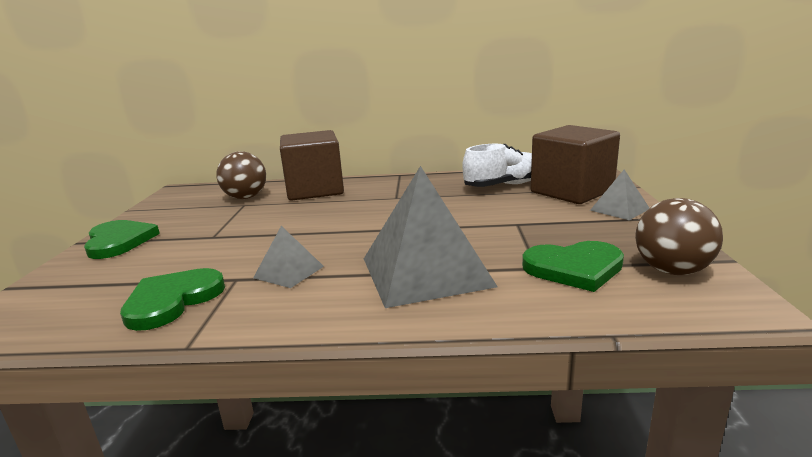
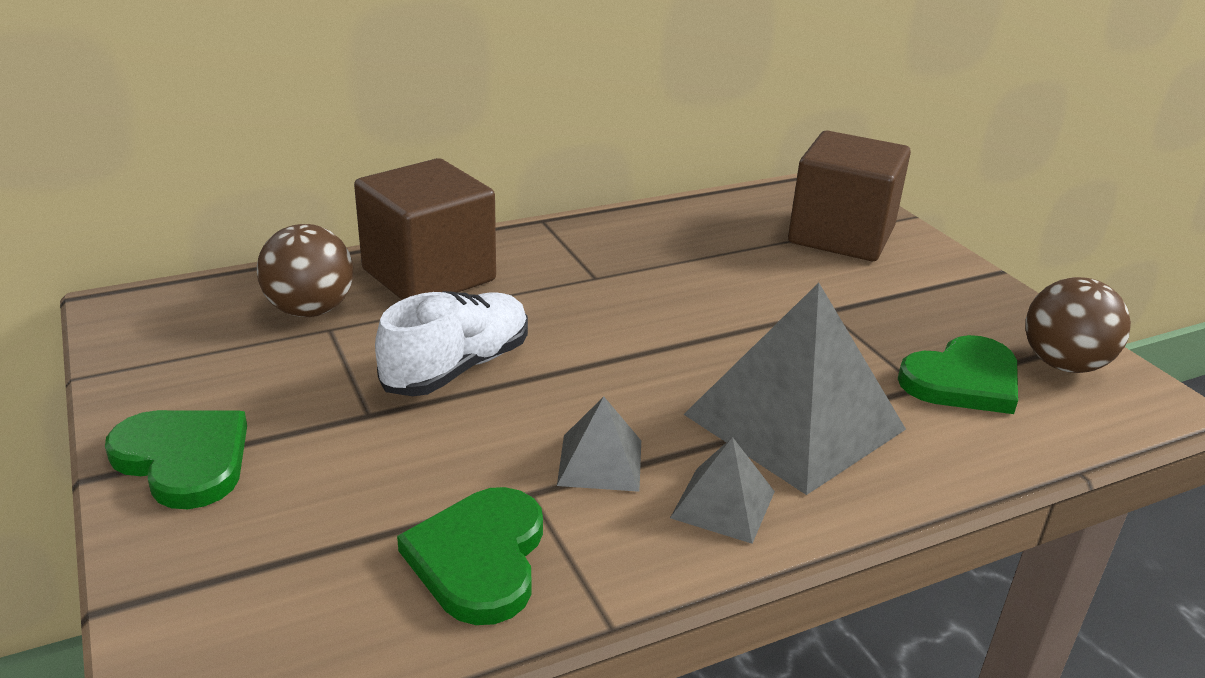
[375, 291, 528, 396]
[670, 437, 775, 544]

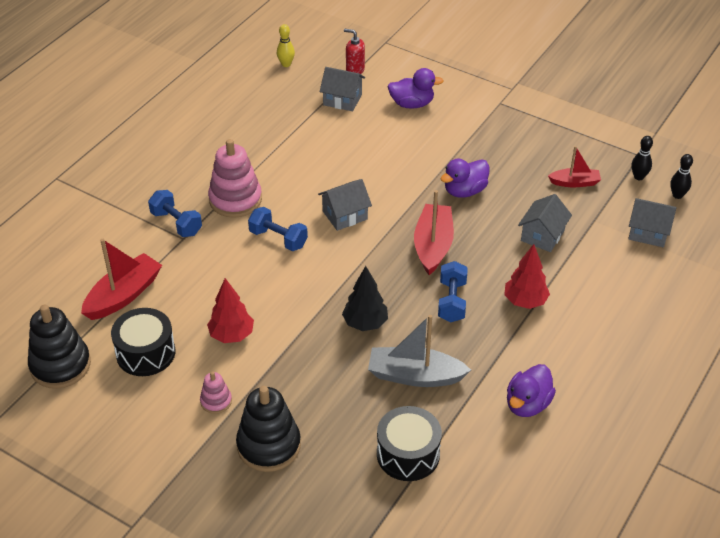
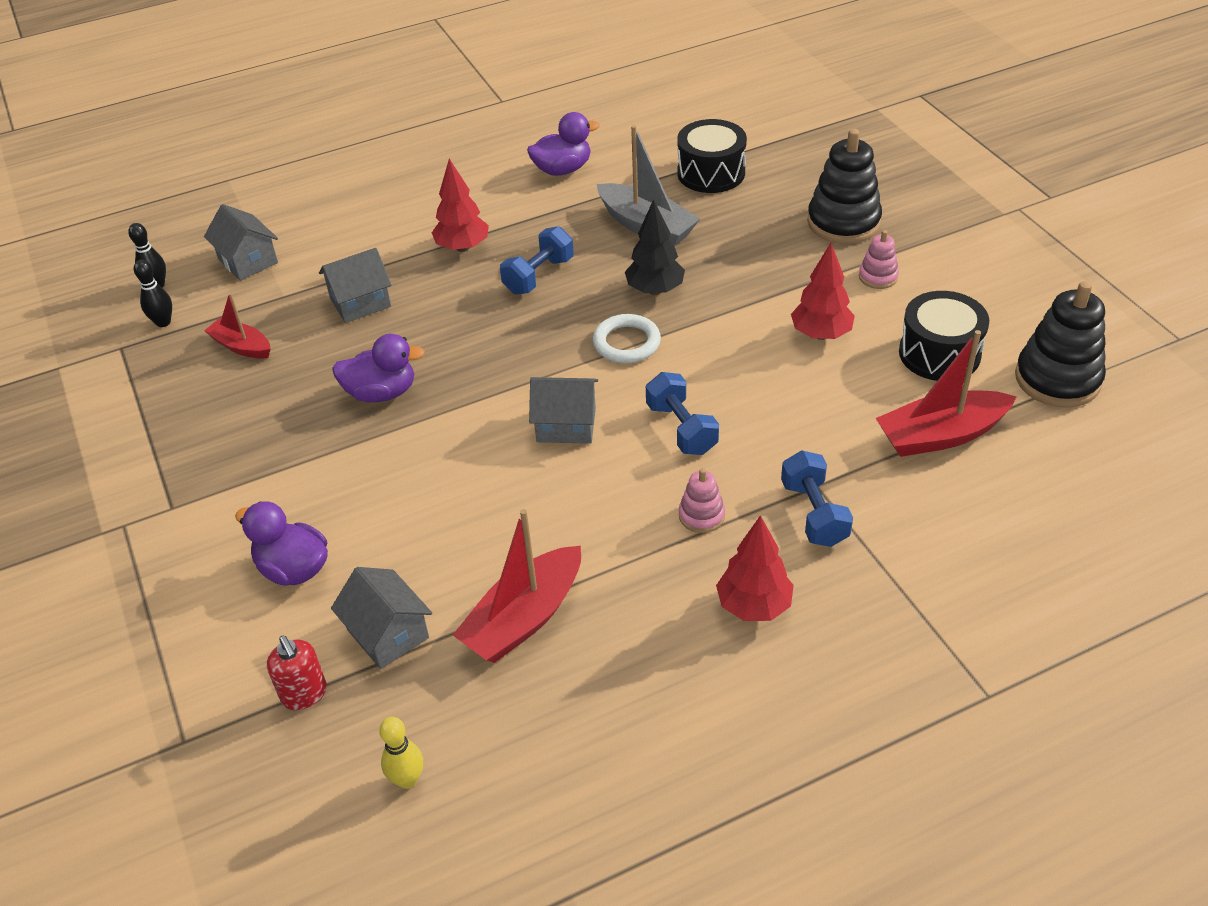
[679, 468, 725, 533]
[453, 509, 581, 663]
[593, 314, 661, 363]
[716, 515, 794, 621]

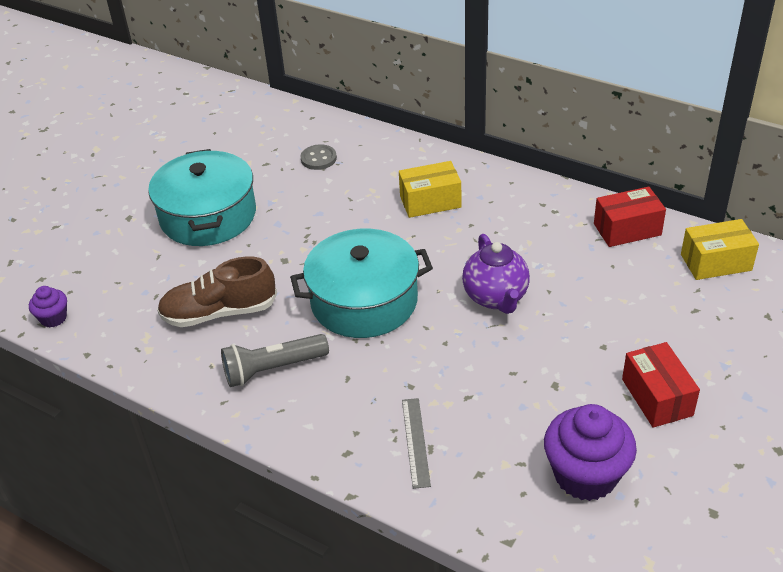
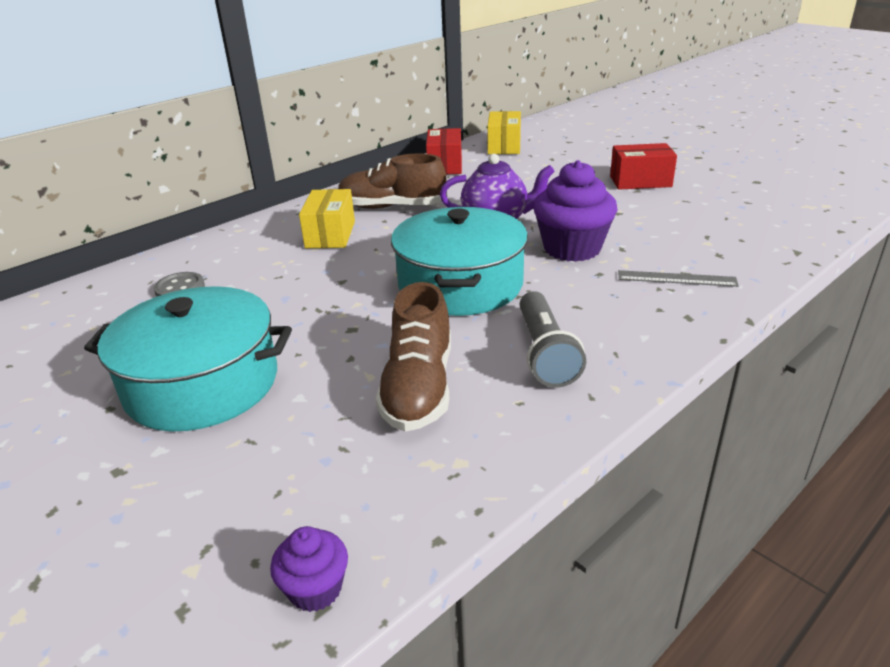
[533, 160, 618, 262]
[338, 153, 447, 209]

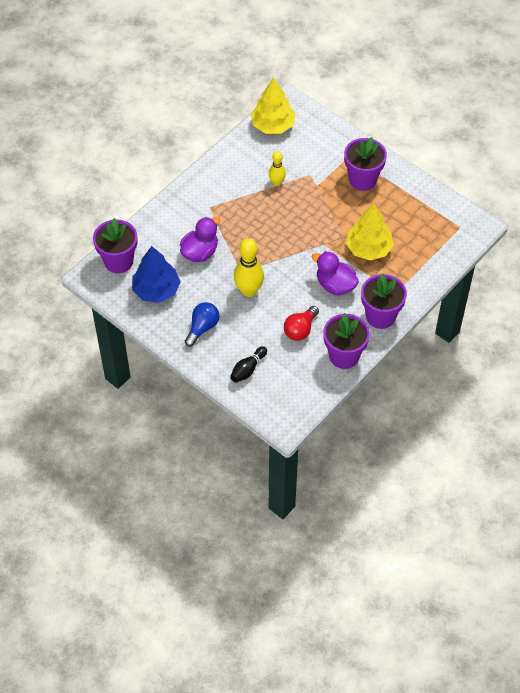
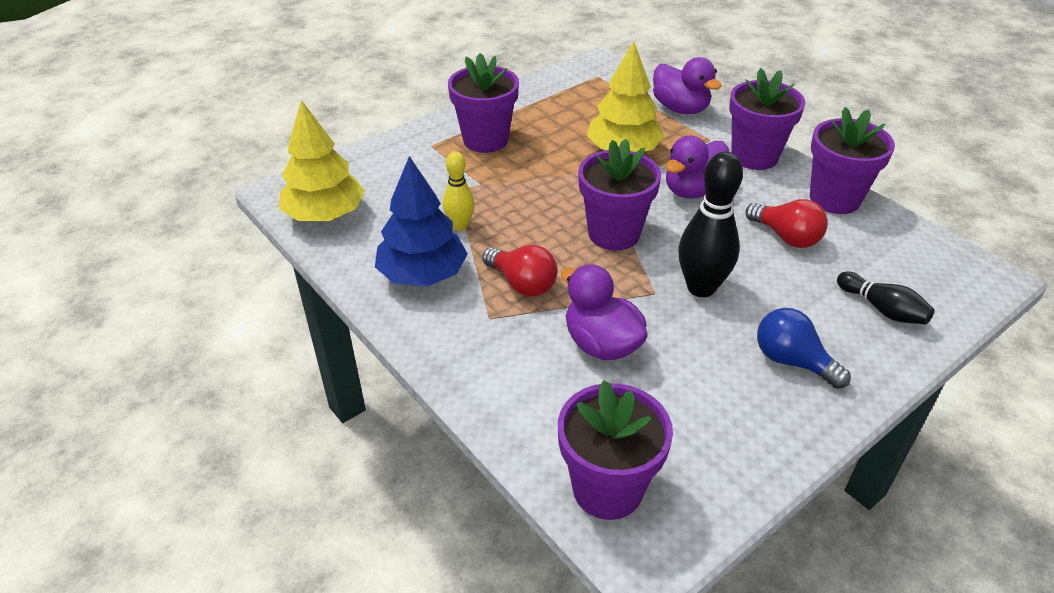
[679, 151, 743, 297]
[375, 156, 468, 286]
[653, 57, 722, 114]
[578, 139, 661, 250]
[482, 245, 558, 297]

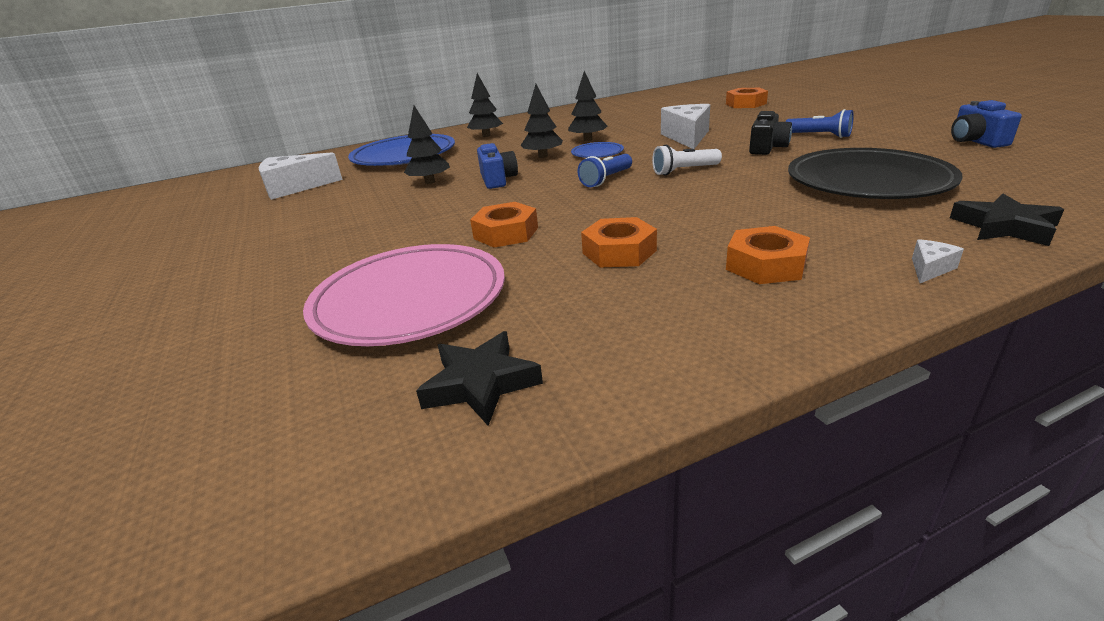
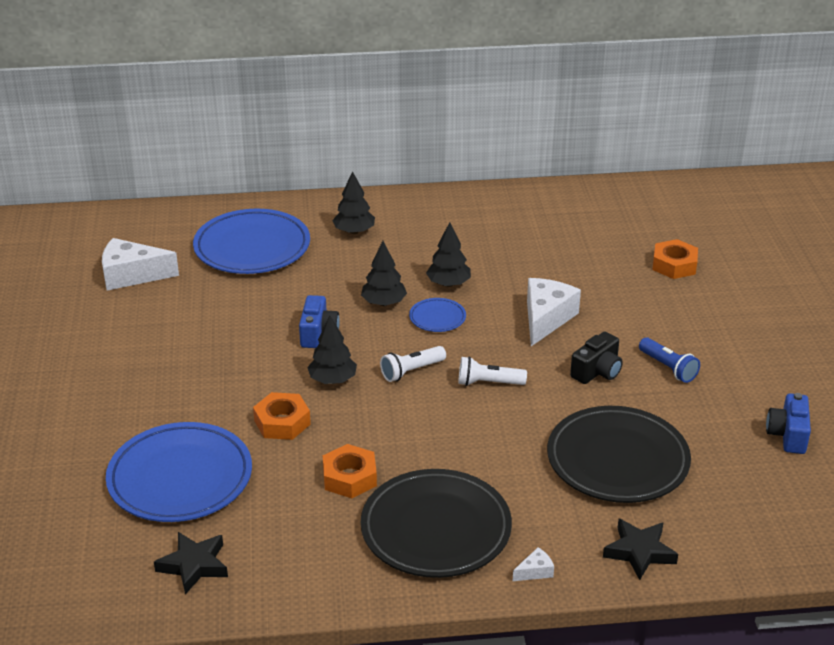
[307, 316, 357, 384]
[380, 346, 446, 382]
[361, 469, 512, 578]
[106, 422, 252, 522]

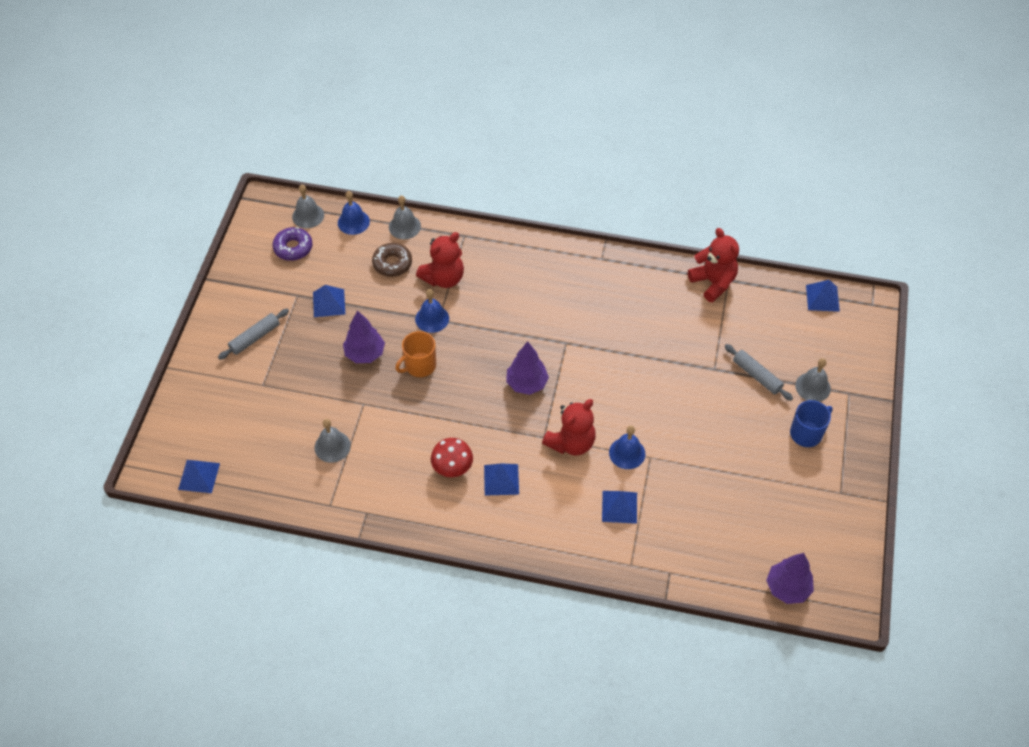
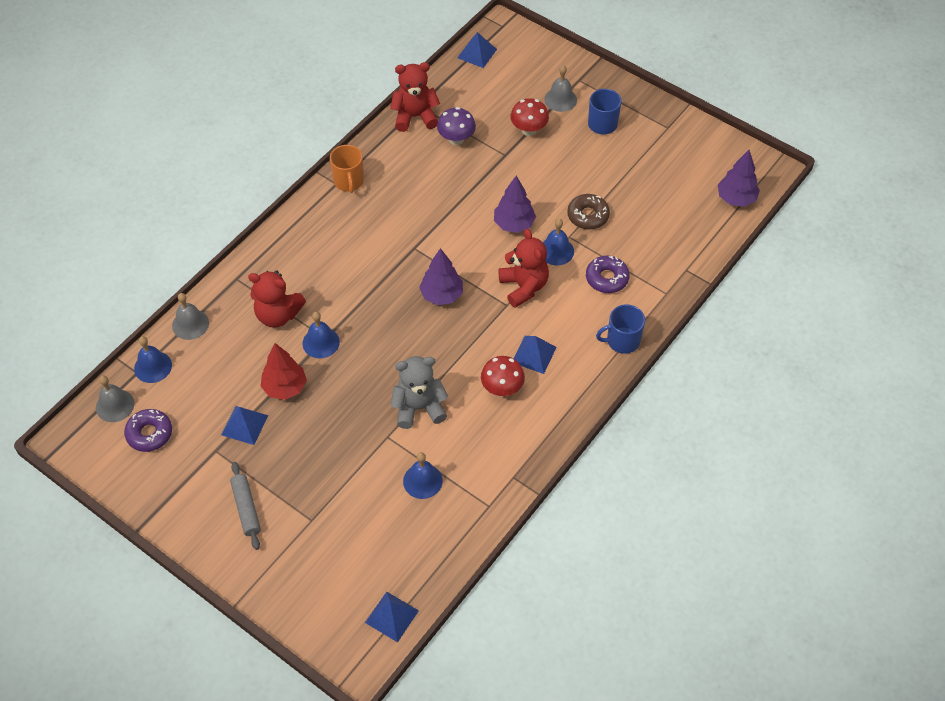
[248, 270, 306, 328]
[567, 194, 610, 229]
[494, 176, 536, 233]
[330, 145, 364, 193]
[510, 98, 549, 136]
[403, 452, 443, 499]
[586, 256, 630, 293]
[437, 107, 476, 145]
[596, 304, 645, 354]
[260, 343, 307, 400]
[391, 356, 448, 429]

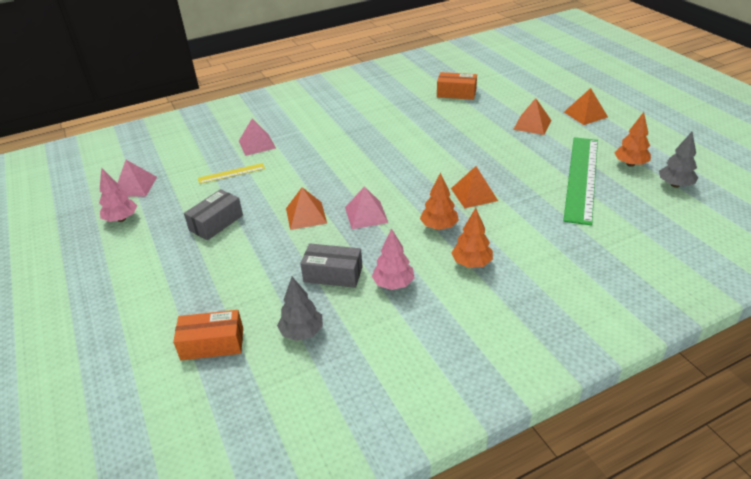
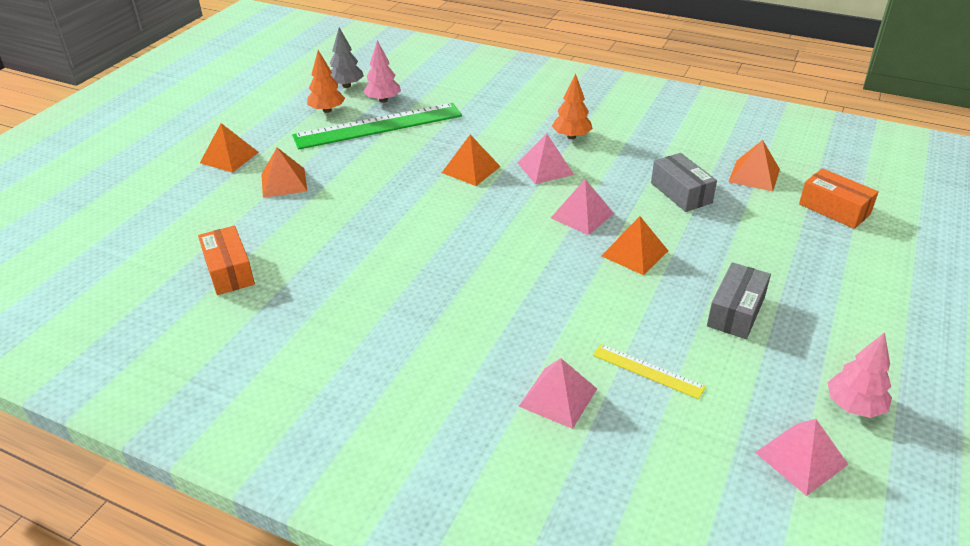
[518, 134, 574, 184]
[707, 262, 771, 339]
[363, 40, 401, 103]
[728, 140, 780, 192]

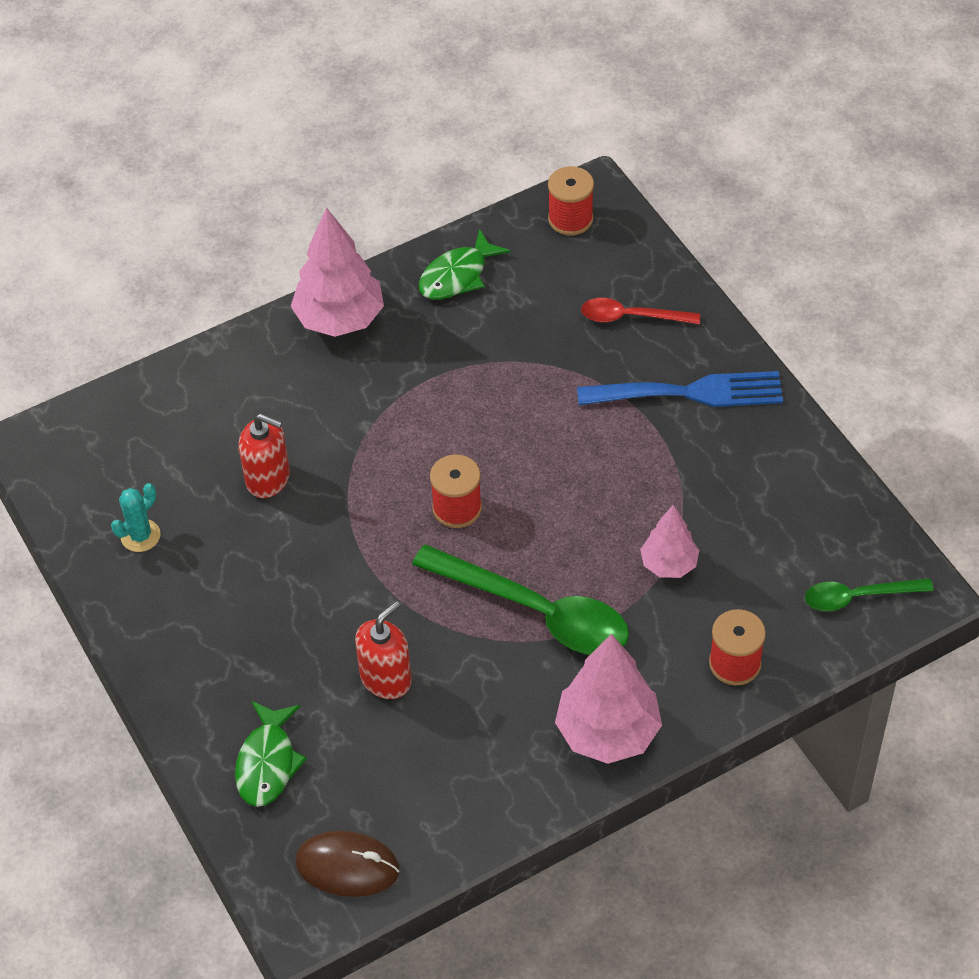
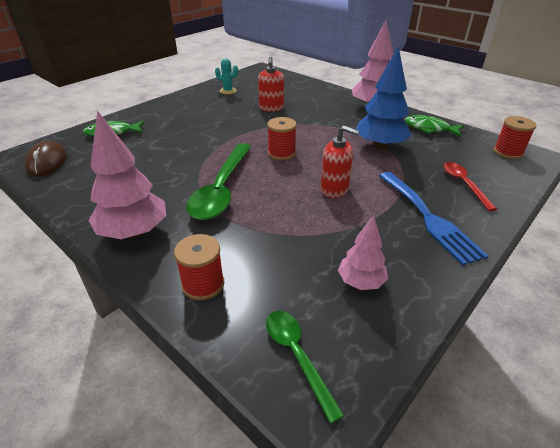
[338, 215, 388, 290]
[320, 126, 359, 198]
[356, 46, 412, 150]

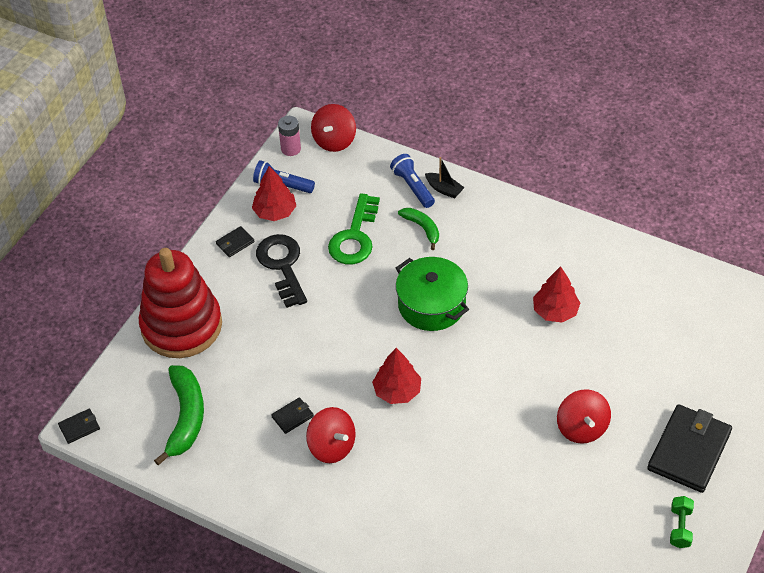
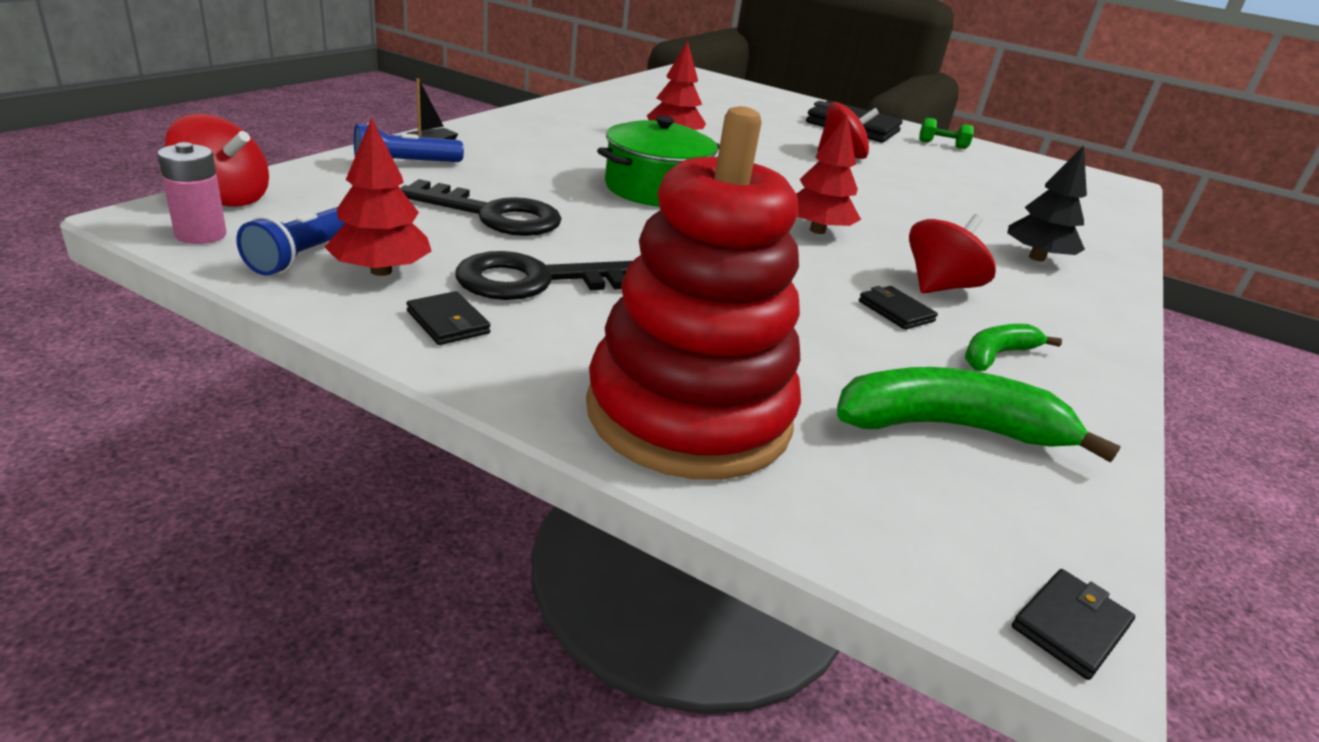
[400, 179, 562, 236]
[965, 324, 1062, 371]
[1012, 569, 1135, 680]
[1007, 146, 1087, 262]

